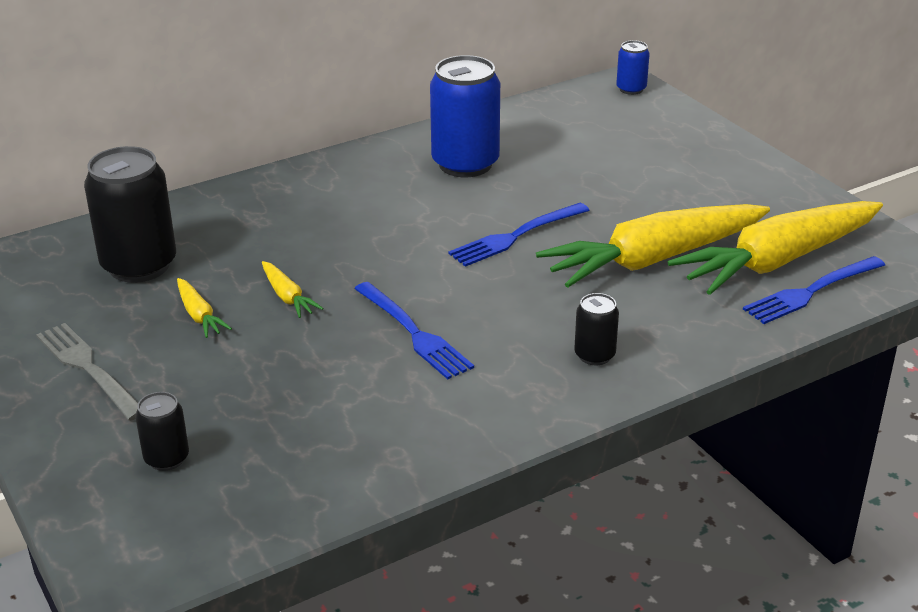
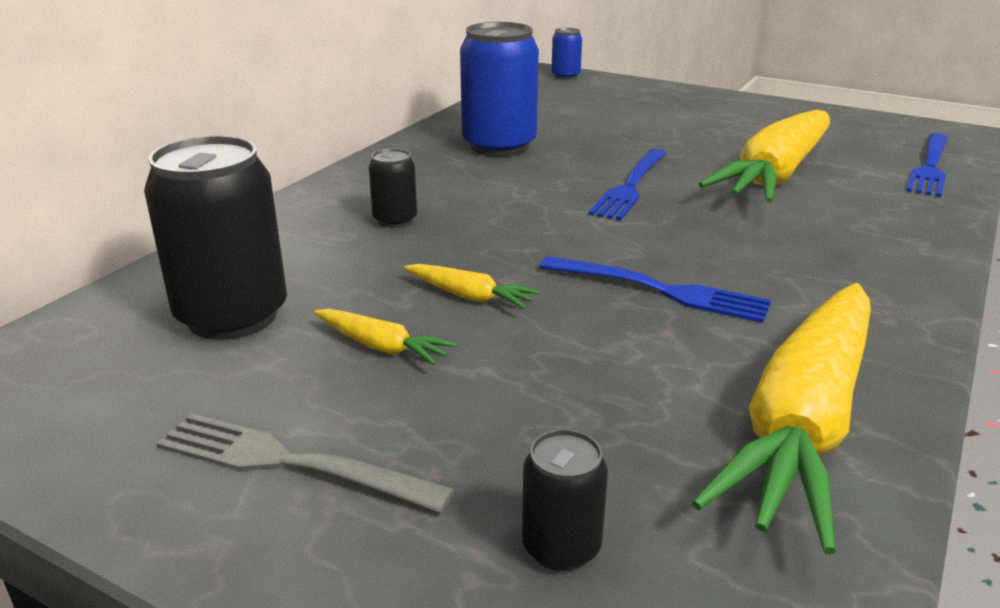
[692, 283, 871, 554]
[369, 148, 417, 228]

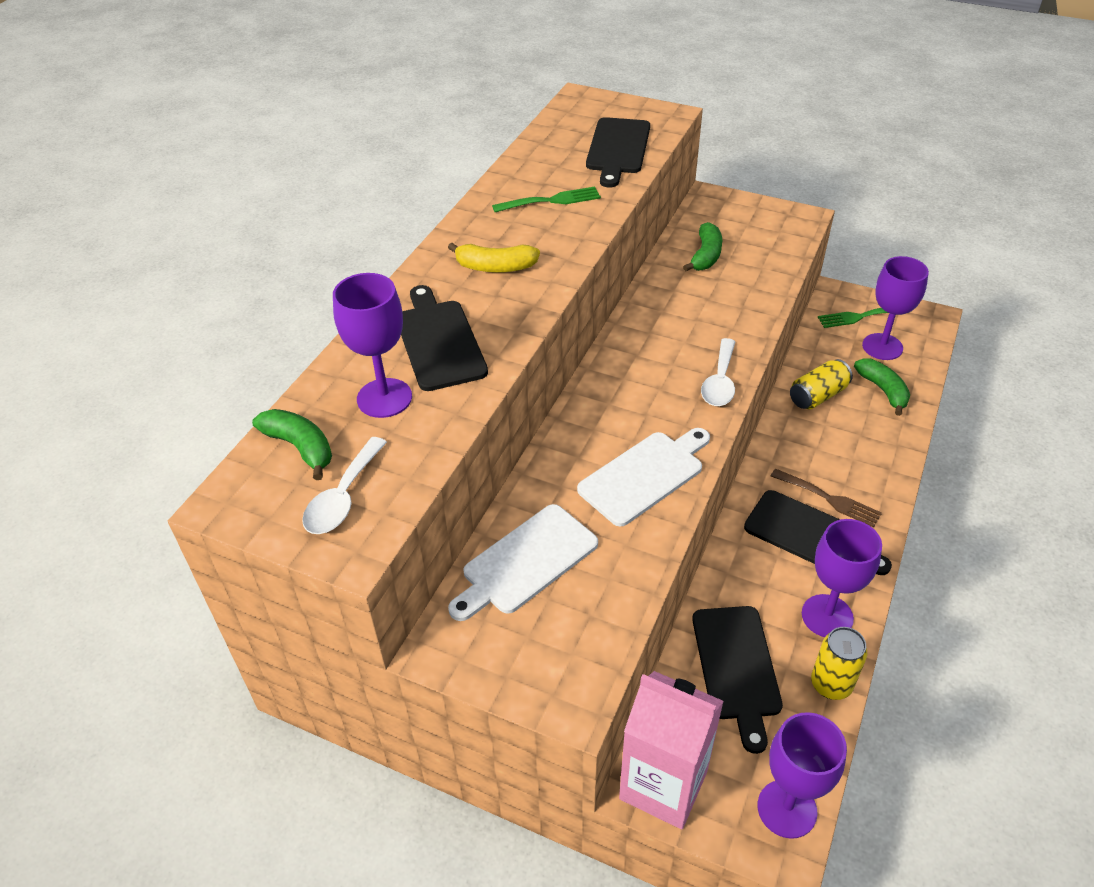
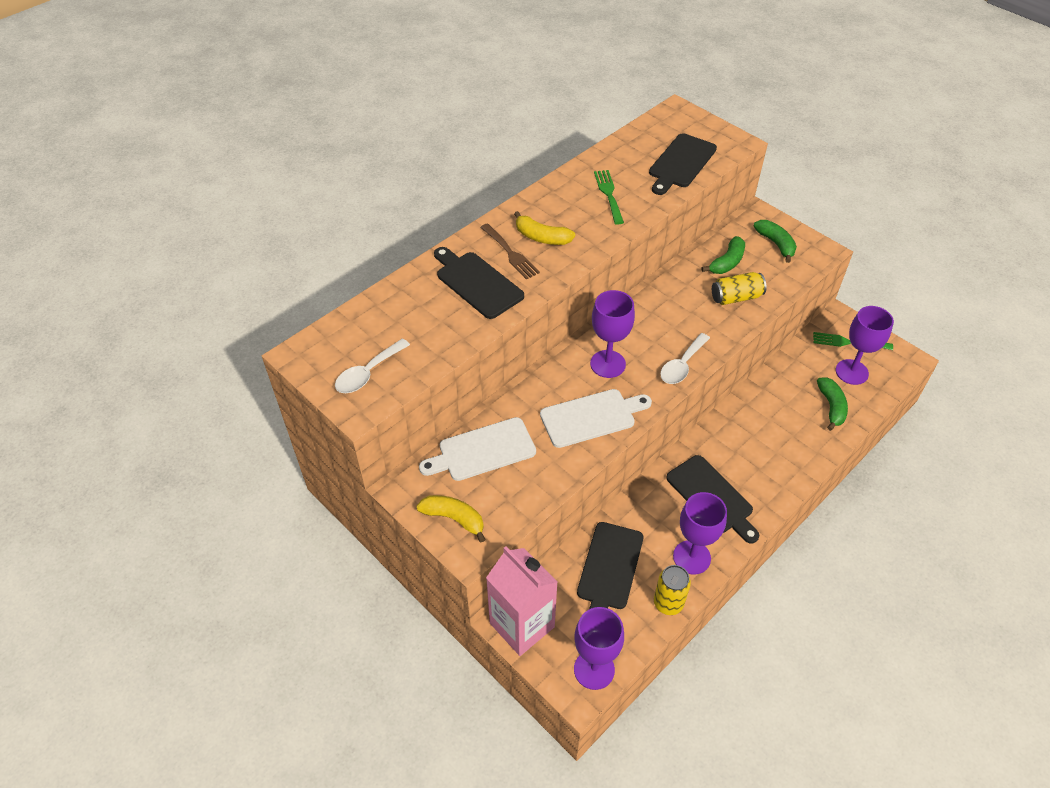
[594, 170, 624, 225]
[590, 290, 635, 378]
[434, 247, 524, 319]
[712, 272, 767, 305]
[754, 220, 797, 263]
[480, 223, 540, 280]
[416, 495, 486, 542]

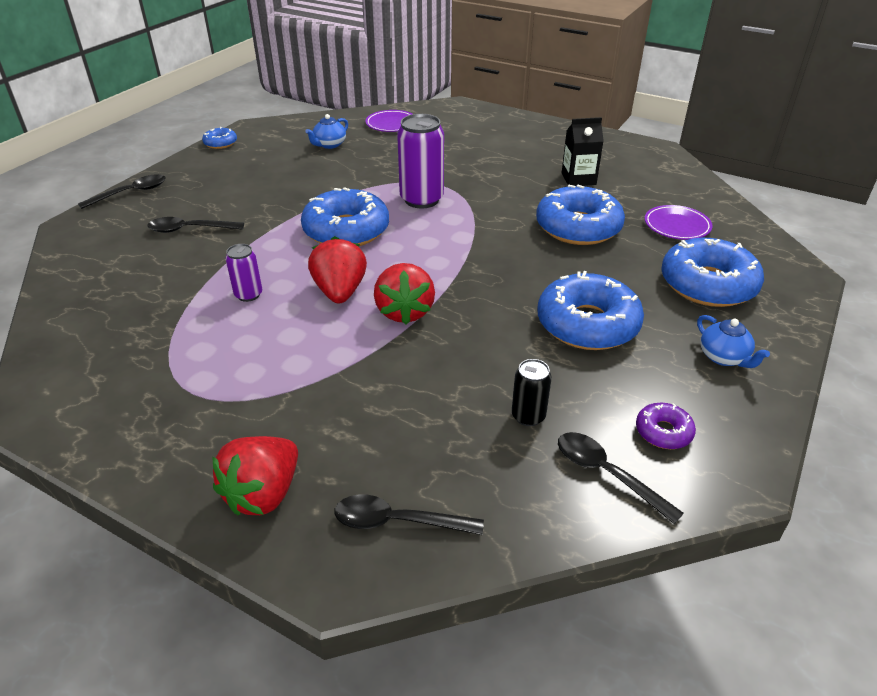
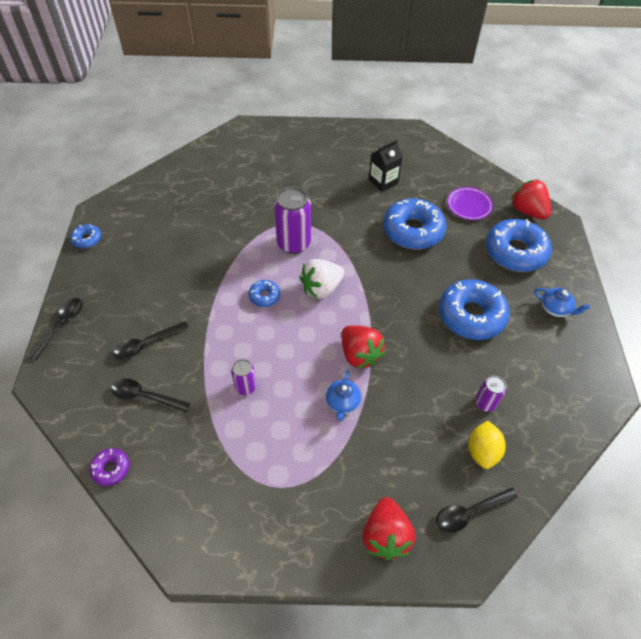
[365, 110, 412, 132] (first image)
[326, 370, 361, 421]
[248, 280, 280, 307]
[511, 180, 551, 220]
[475, 376, 506, 412]
[89, 448, 129, 486]
[111, 378, 190, 412]
[299, 259, 344, 298]
[468, 421, 506, 469]

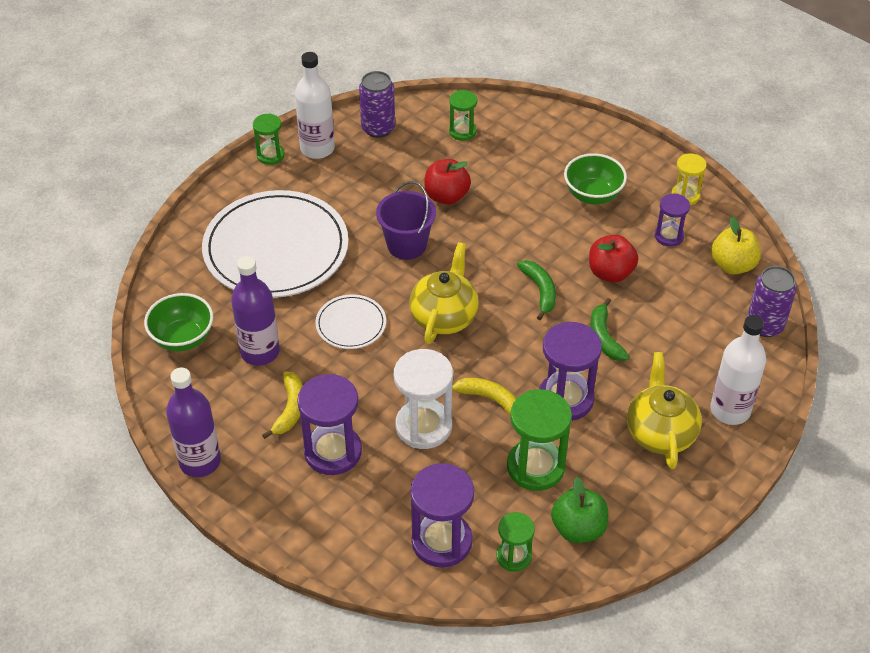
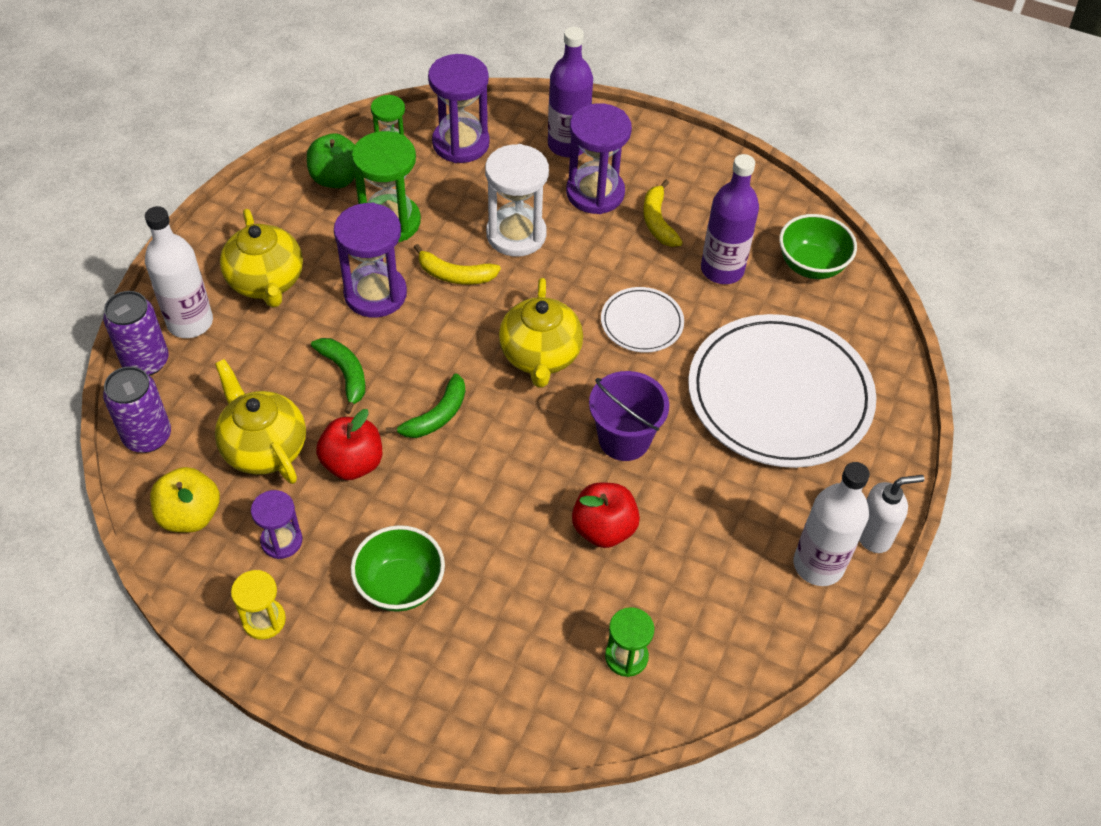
[103, 291, 169, 376]
[860, 475, 925, 553]
[386, 373, 465, 438]
[548, 27, 593, 157]
[215, 359, 306, 484]

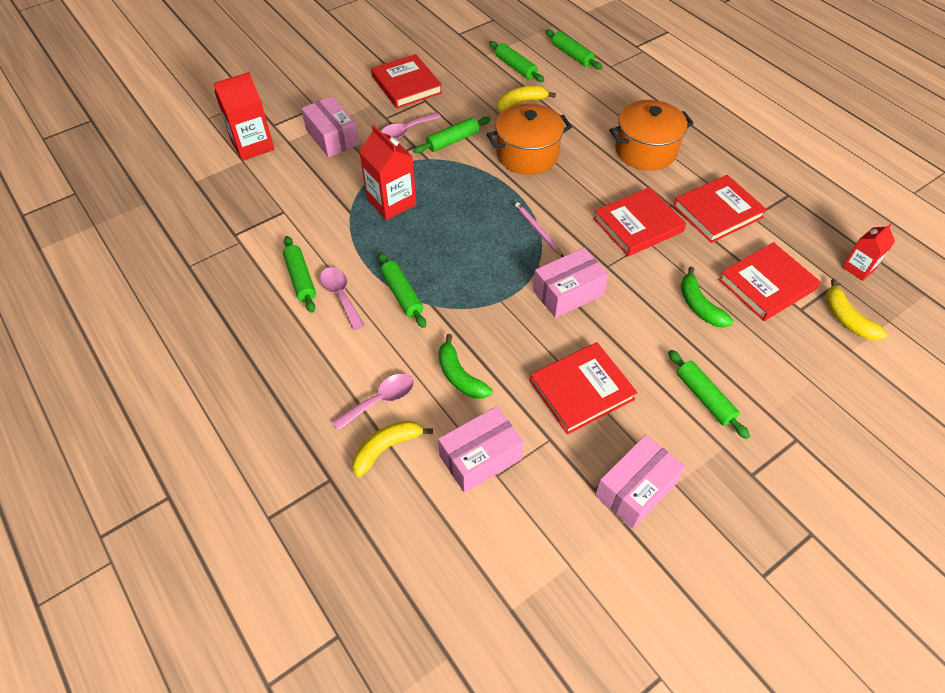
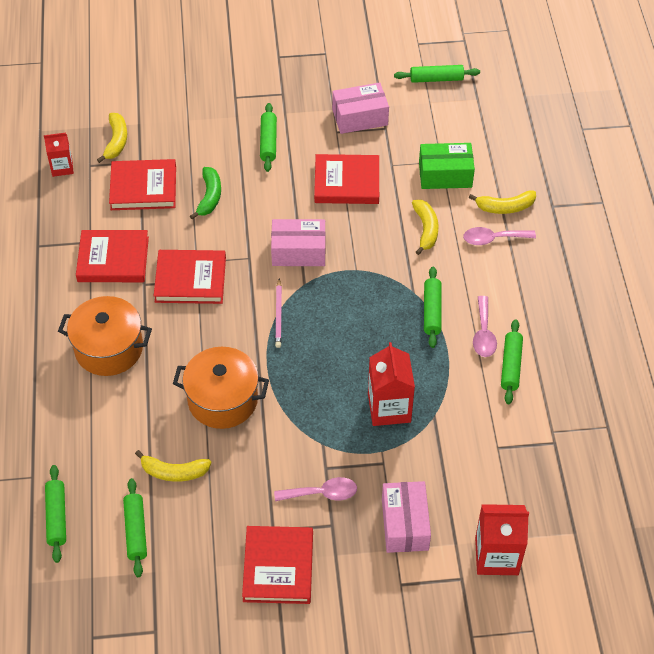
[394, 65, 480, 83]
[412, 200, 439, 255]
[419, 143, 475, 189]

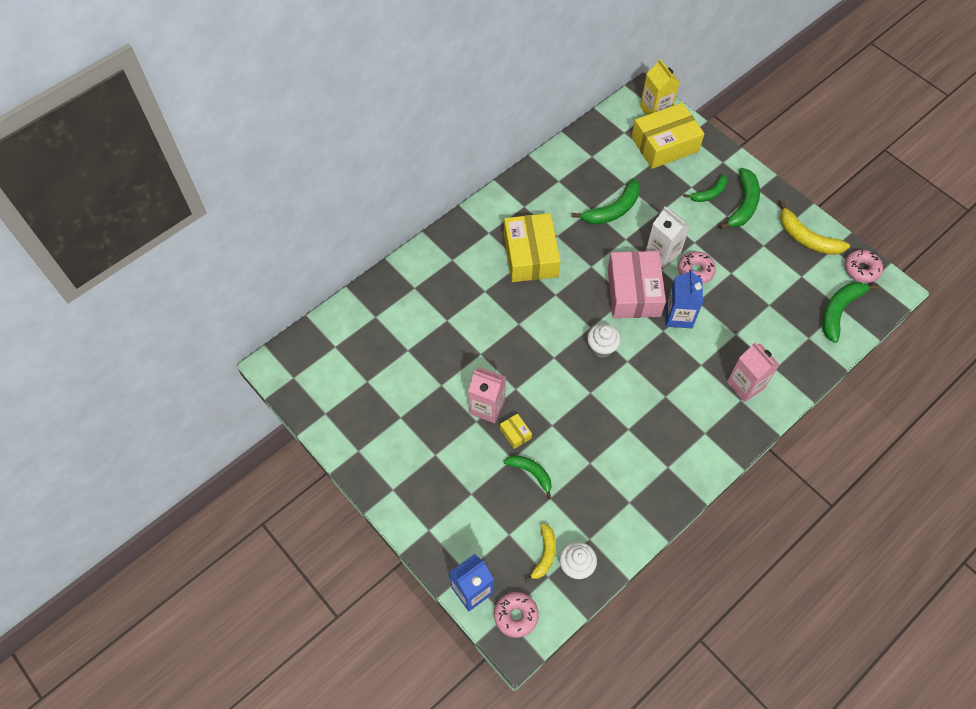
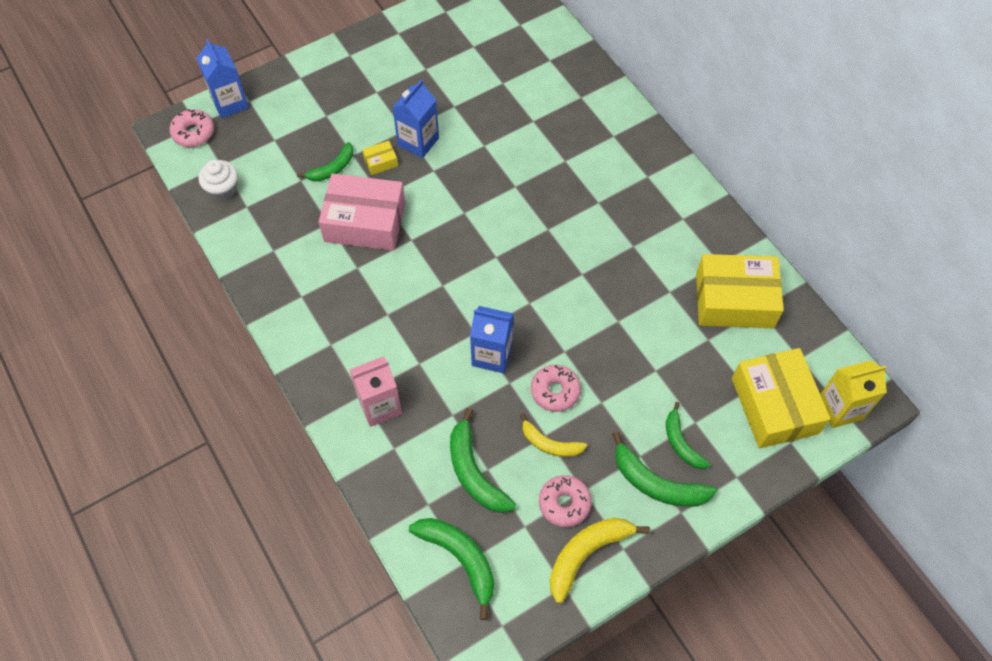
[450, 408, 516, 513]
[646, 207, 690, 268] (first image)
[696, 254, 784, 328]
[539, 475, 592, 527]
[319, 174, 405, 251]
[587, 324, 621, 358] (first image)
[392, 79, 439, 158]
[520, 413, 587, 457]

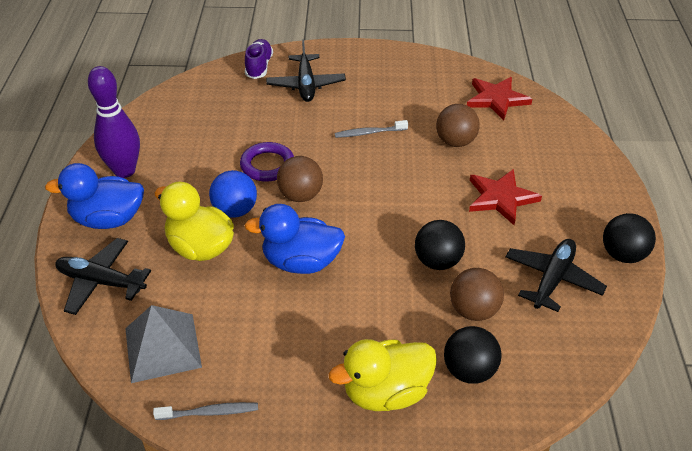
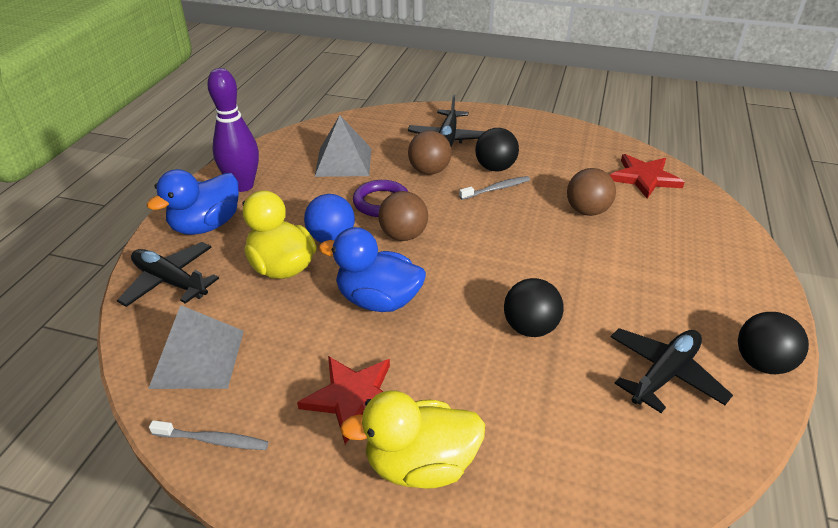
[245, 39, 273, 79] (first image)
[459, 176, 530, 200]
[147, 169, 239, 235]
[297, 356, 390, 445]
[408, 130, 452, 175]
[475, 128, 519, 171]
[315, 115, 371, 177]

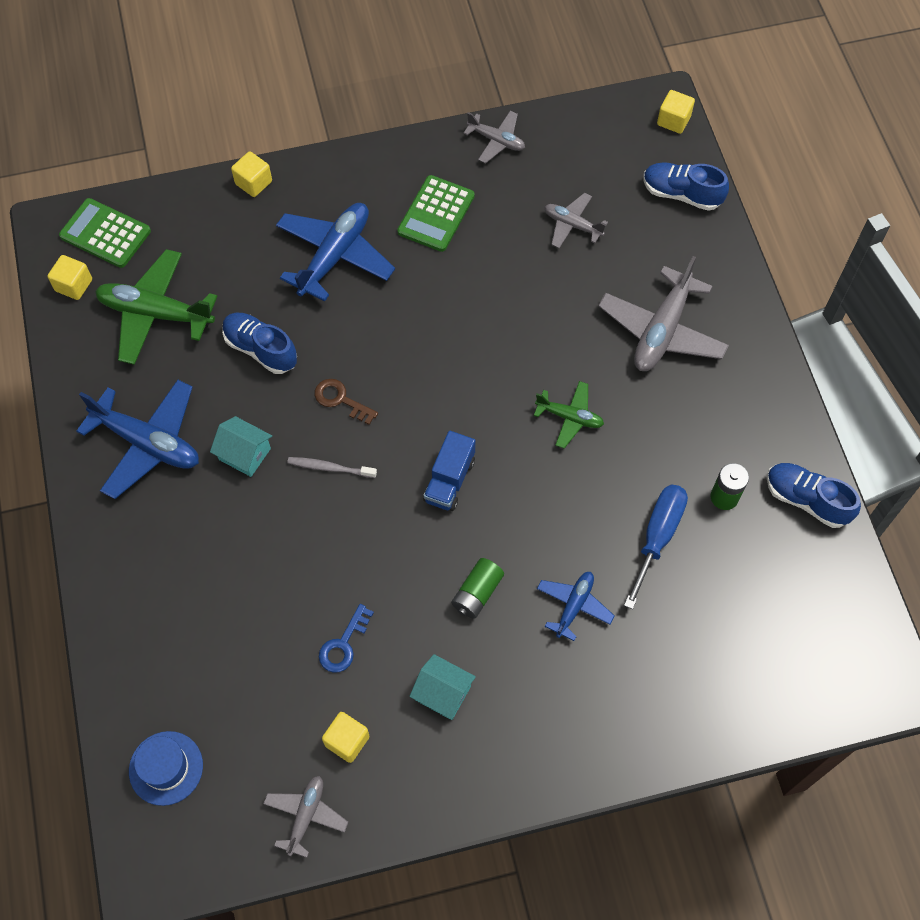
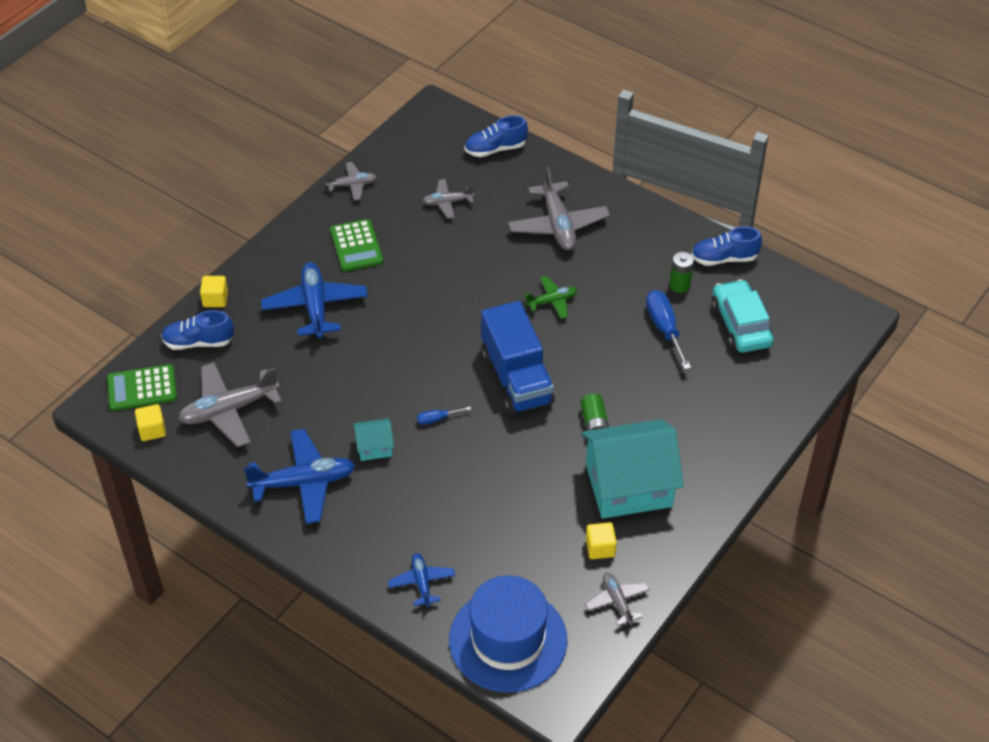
[657, 90, 695, 134] (first image)
[178, 362, 282, 447]
[161, 310, 234, 350]
[314, 379, 378, 425] (first image)
[481, 301, 555, 414]
[417, 407, 471, 425]
[388, 553, 455, 607]
[319, 604, 374, 673] (first image)
[581, 419, 684, 519]
[449, 575, 568, 692]
[711, 279, 774, 353]

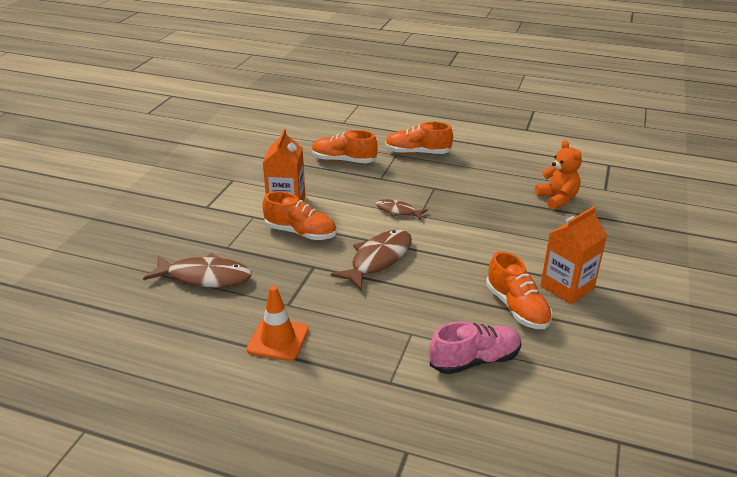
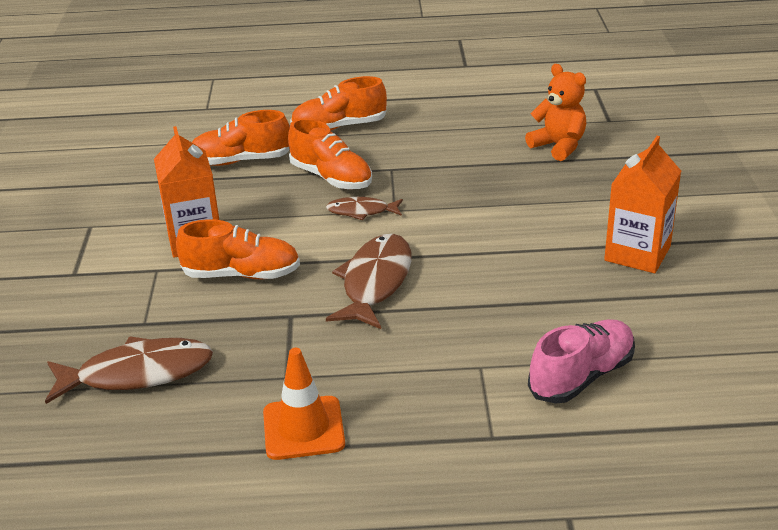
[288, 118, 372, 189]

